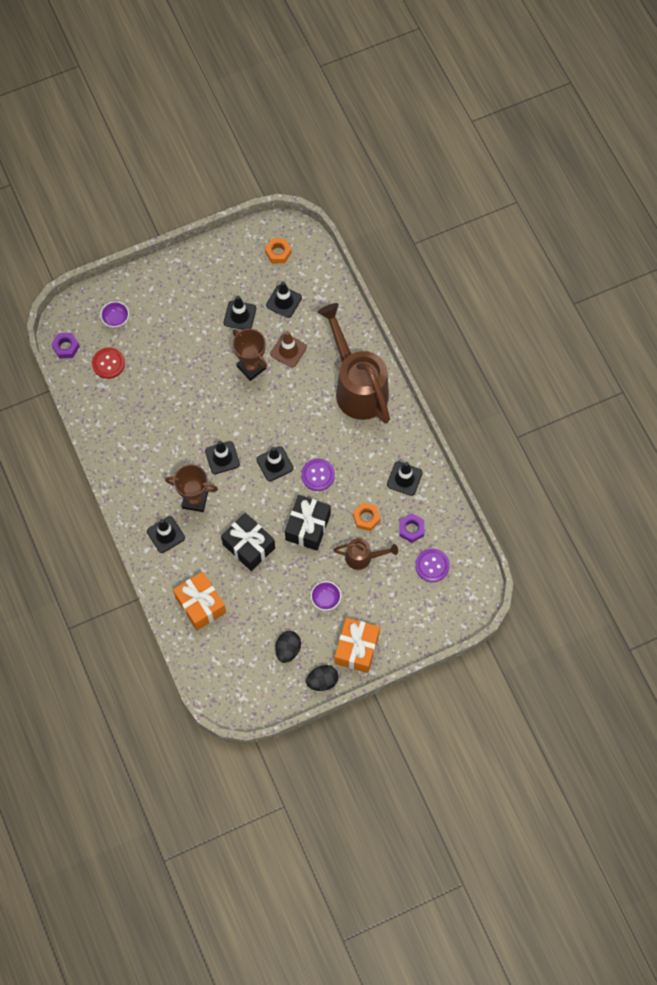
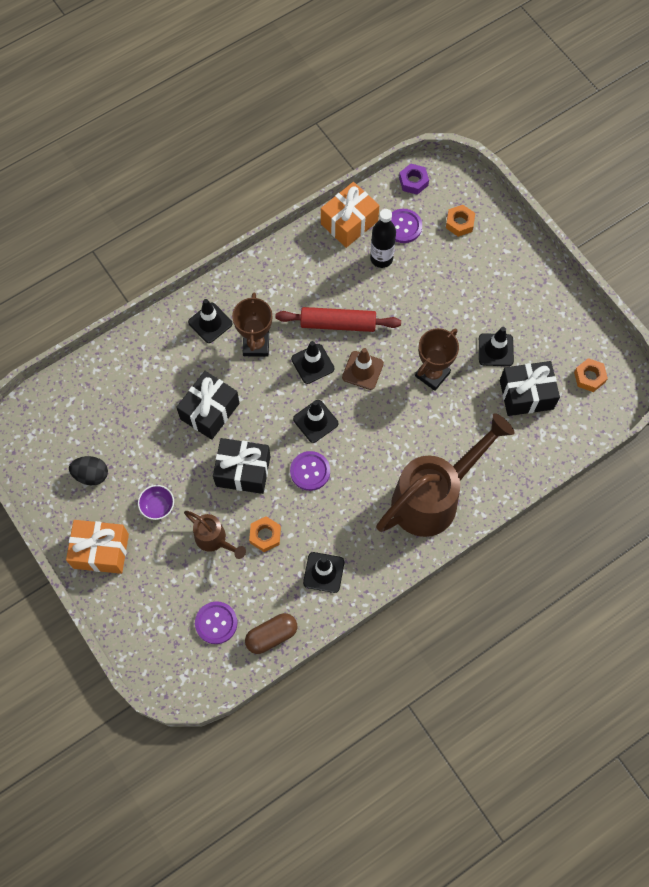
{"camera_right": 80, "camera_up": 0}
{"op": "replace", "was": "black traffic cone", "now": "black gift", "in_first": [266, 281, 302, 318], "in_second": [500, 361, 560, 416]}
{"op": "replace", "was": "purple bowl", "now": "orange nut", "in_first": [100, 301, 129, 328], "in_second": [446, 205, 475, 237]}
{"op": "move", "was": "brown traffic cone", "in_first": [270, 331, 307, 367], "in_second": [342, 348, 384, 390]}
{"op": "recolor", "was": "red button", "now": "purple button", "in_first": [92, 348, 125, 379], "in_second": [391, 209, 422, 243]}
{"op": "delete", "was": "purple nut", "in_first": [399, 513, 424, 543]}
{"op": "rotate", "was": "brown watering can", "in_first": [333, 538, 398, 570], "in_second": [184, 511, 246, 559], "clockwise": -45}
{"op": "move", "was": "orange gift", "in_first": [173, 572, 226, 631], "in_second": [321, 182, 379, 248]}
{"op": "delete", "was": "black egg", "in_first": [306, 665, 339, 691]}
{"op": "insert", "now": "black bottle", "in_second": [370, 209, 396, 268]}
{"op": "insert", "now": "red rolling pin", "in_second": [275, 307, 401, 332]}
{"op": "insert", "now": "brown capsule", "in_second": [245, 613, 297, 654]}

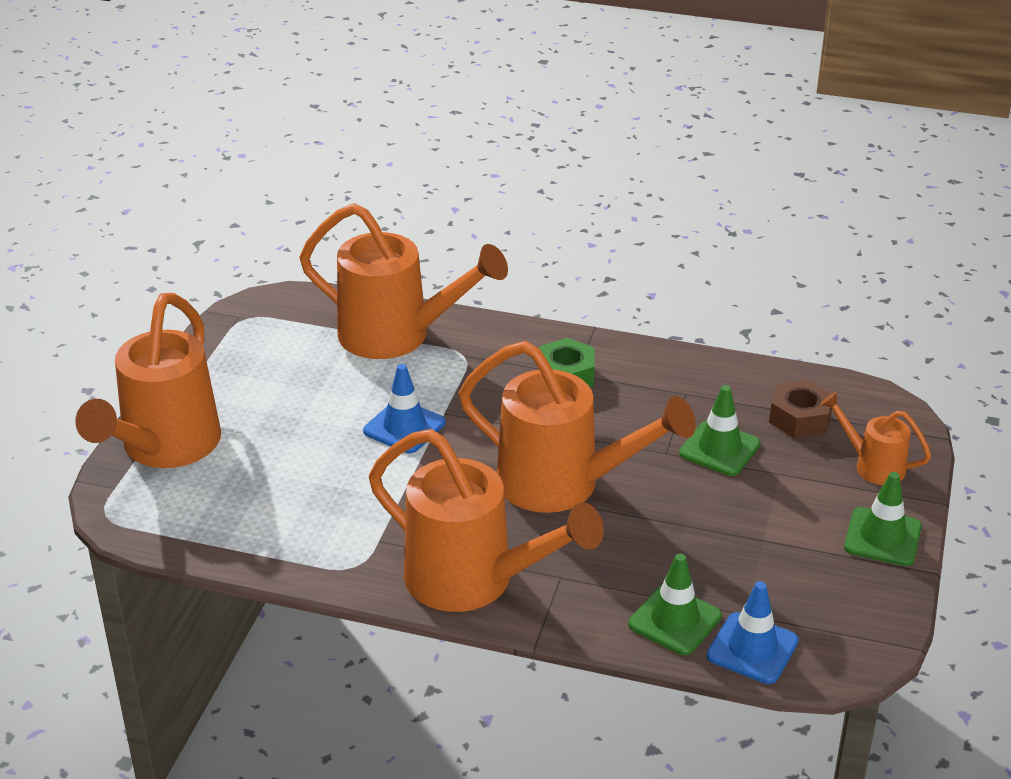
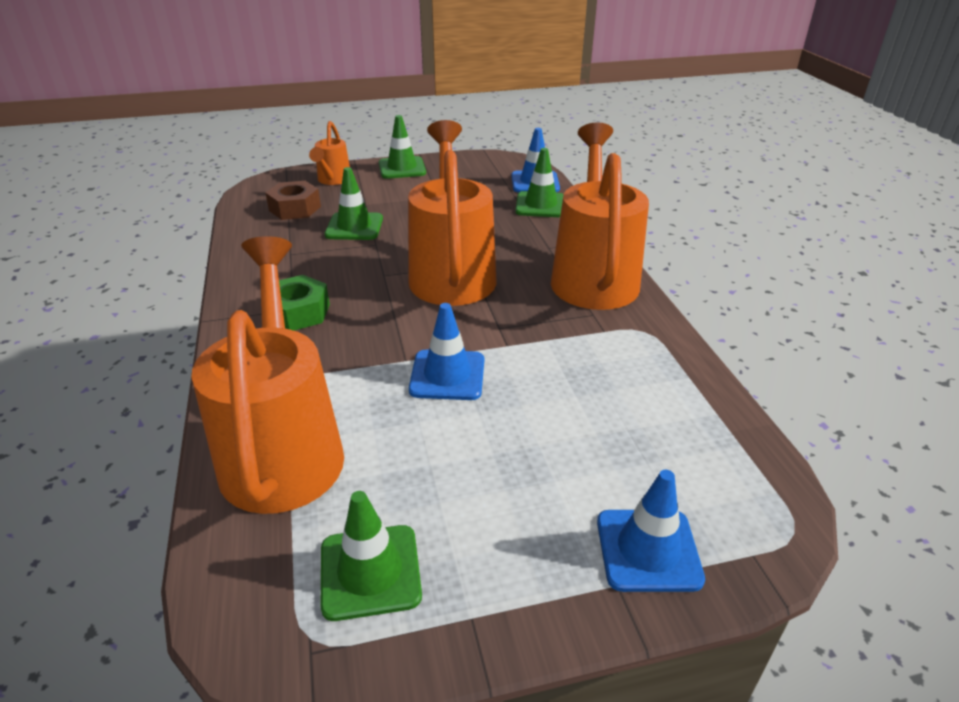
{"camera_right": -120, "camera_up": 0}
{"op": "replace", "was": "orange watering can", "now": "blue traffic cone", "in_first": [75, 293, 221, 468], "in_second": [597, 470, 705, 592]}
{"op": "insert", "now": "green traffic cone", "in_second": [321, 491, 422, 621]}

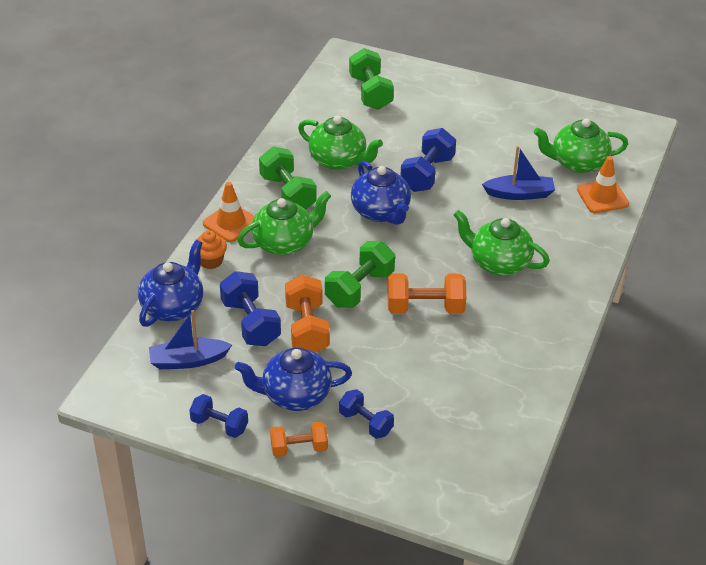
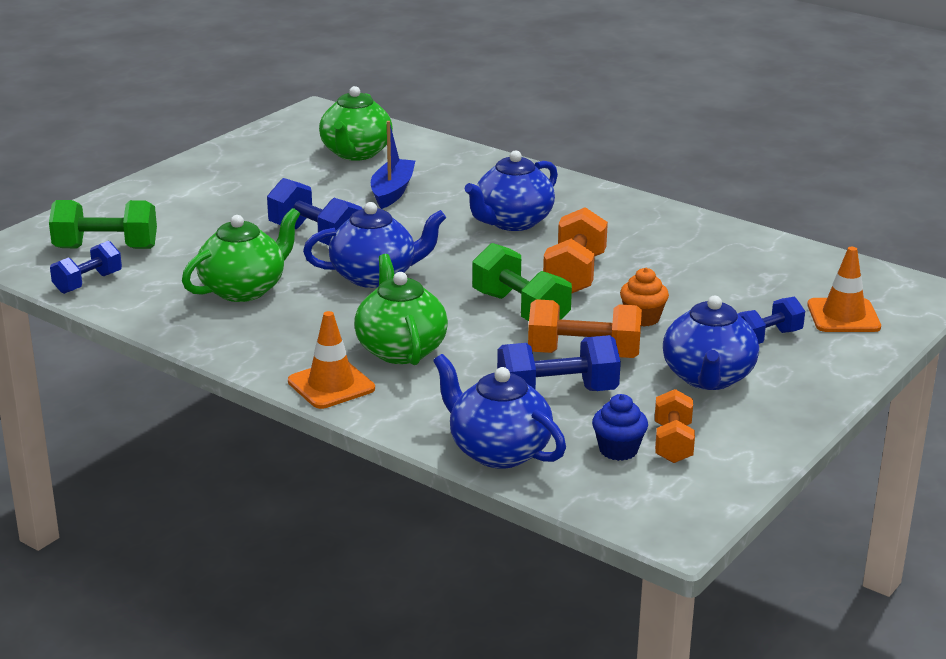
{"camera_right": -75, "camera_up": -15}
{"op": "delete", "was": "green dumbbell", "in_first": [259, 147, 317, 210]}
{"op": "move", "was": "orange traffic cone", "in_first": [577, 156, 629, 213], "in_second": [807, 247, 881, 332]}
{"op": "recolor", "was": "green teapot", "now": "blue teapot", "in_first": [453, 210, 550, 276], "in_second": [465, 150, 558, 231]}
{"op": "move", "was": "orange cupcake", "in_first": [196, 230, 227, 269], "in_second": [620, 268, 669, 327]}
{"op": "replace", "was": "blue boat", "now": "blue cupcake", "in_first": [149, 310, 232, 369], "in_second": [592, 394, 648, 461]}
{"op": "move", "was": "blue dumbbell", "in_first": [189, 394, 248, 438], "in_second": [50, 241, 122, 294]}
{"op": "move", "was": "orange dumbbell", "in_first": [270, 421, 328, 457], "in_second": [655, 389, 695, 463]}

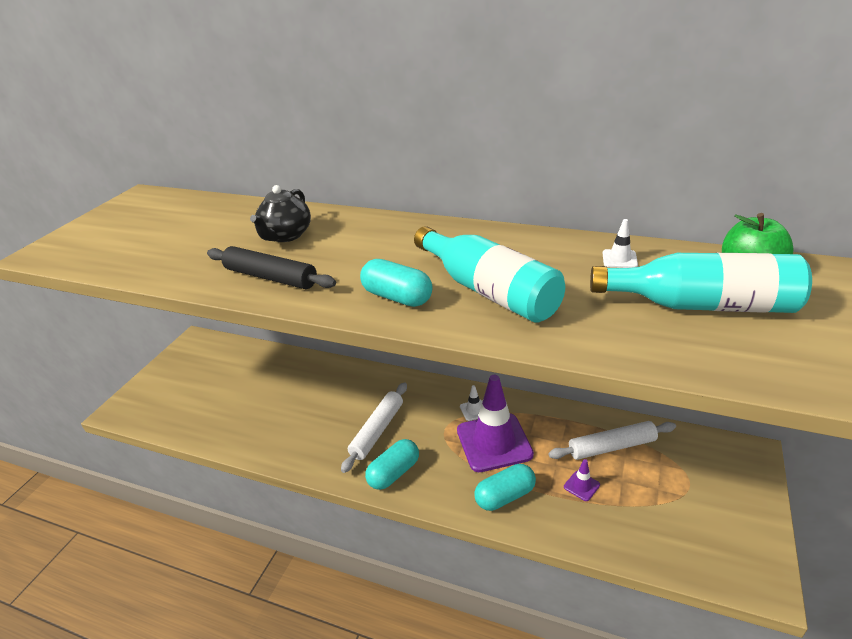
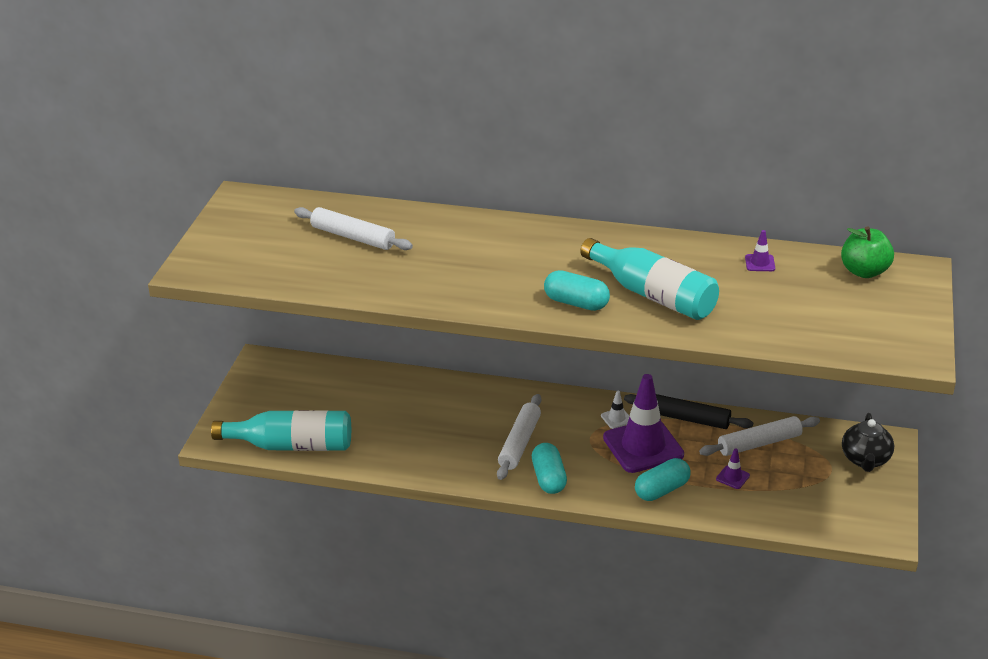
{"camera_right": -10, "camera_up": 0}
{"op": "move", "was": "black teapot", "in_first": [250, 185, 311, 242], "in_second": [842, 413, 894, 472]}
{"op": "recolor", "was": "white traffic cone", "now": "purple traffic cone", "in_first": [603, 219, 638, 268], "in_second": [745, 230, 775, 271]}
{"op": "move", "was": "black rolling pin", "in_first": [207, 246, 336, 289], "in_second": [624, 394, 753, 429]}
{"op": "move", "was": "turquoise bottle", "in_first": [590, 253, 812, 313], "in_second": [211, 410, 351, 451]}
{"op": "rotate", "was": "turquoise capsule", "in_first": [365, 439, 419, 490], "in_second": [532, 443, 567, 494], "clockwise": -45}
{"op": "insert", "now": "white rolling pin", "in_second": [294, 207, 413, 250]}

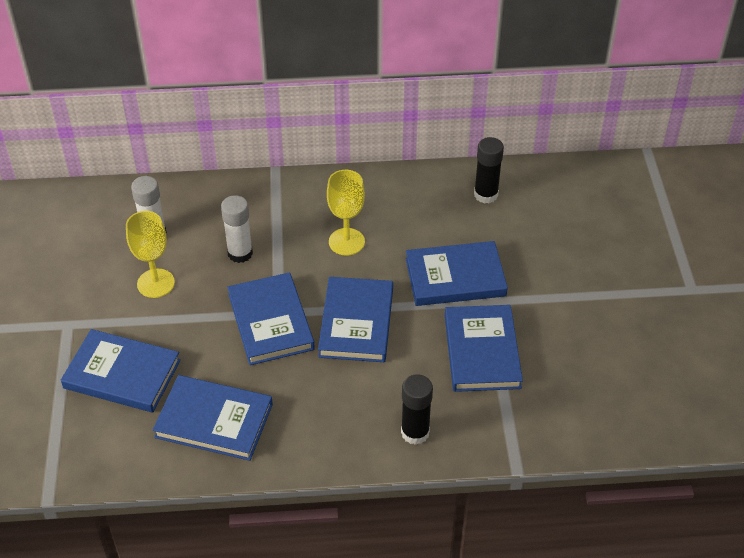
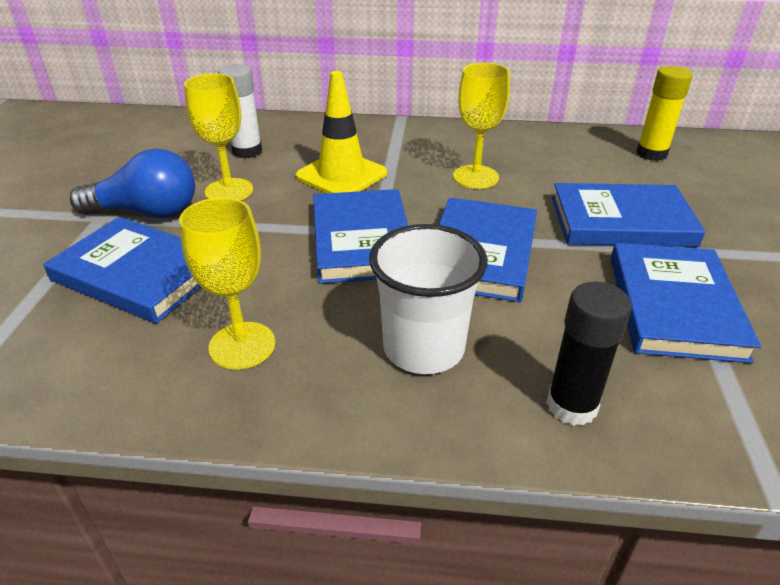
{"camera_right": 10, "camera_up": -10}
{"op": "recolor", "was": "black glue stick", "now": "yellow glue stick", "in_first": [474, 137, 504, 204], "in_second": [636, 66, 693, 161]}
{"op": "replace", "was": "white glue stick", "now": "yellow traffic cone", "in_first": [221, 195, 253, 263], "in_second": [296, 71, 387, 193]}
{"op": "replace", "was": "blue book", "now": "yellow goblet", "in_first": [153, 375, 273, 461], "in_second": [179, 197, 276, 369]}
{"op": "insert", "now": "blue light bulb", "in_second": [70, 148, 195, 218]}
{"op": "insert", "now": "white cup", "in_second": [369, 224, 488, 374]}

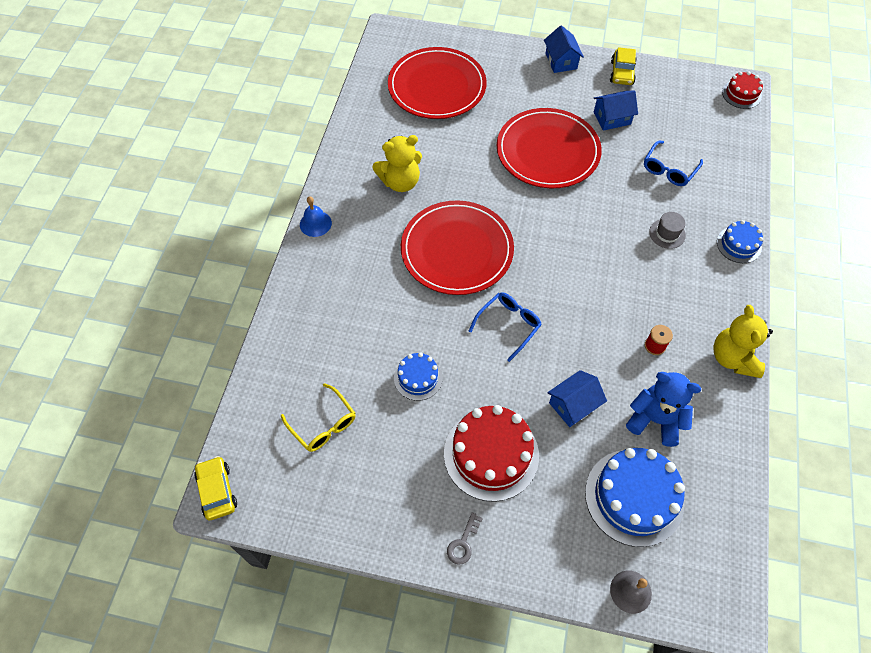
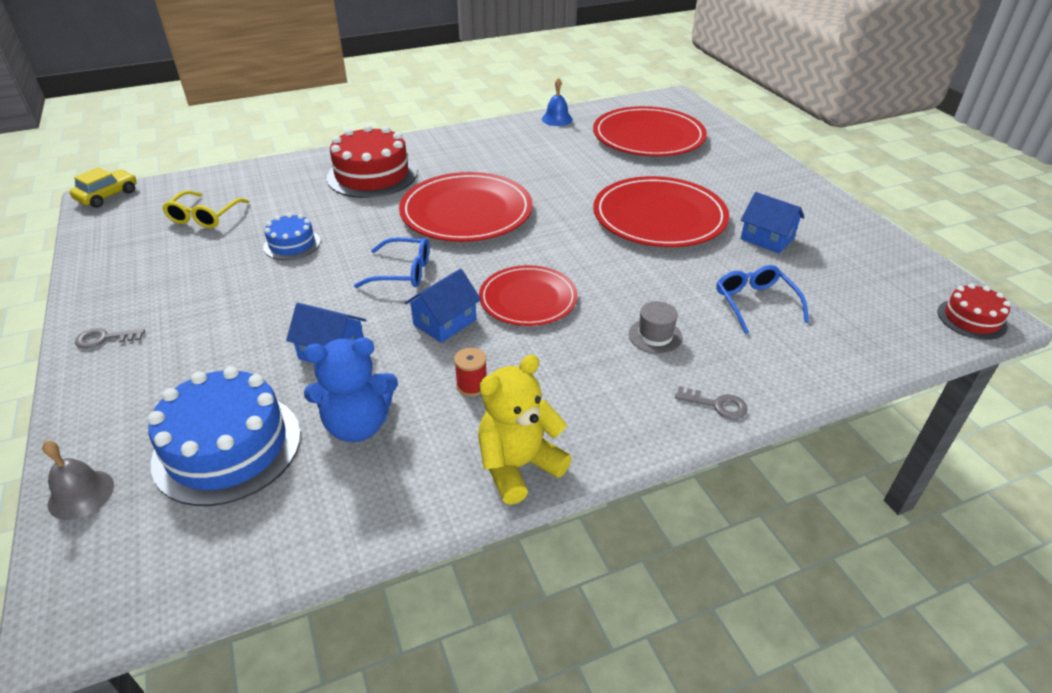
{"camera_right": 55, "camera_up": -20}
{"op": "move", "was": "blue house", "in_first": [544, 25, 584, 73], "in_second": [405, 269, 481, 343]}
{"op": "delete", "was": "yellow car", "in_first": [610, 47, 637, 85]}
{"op": "delete", "was": "yellow teddy bear", "in_first": [372, 135, 422, 192]}
{"op": "rotate", "was": "blue glasses", "in_first": [644, 141, 703, 186], "in_second": [716, 265, 809, 334], "clockwise": 75}
{"op": "move", "was": "blue bell", "in_first": [300, 196, 332, 237], "in_second": [542, 78, 573, 126]}
{"op": "replace", "was": "blue cake", "now": "grey key", "in_first": [717, 220, 764, 263], "in_second": [675, 386, 748, 419]}
{"op": "rotate", "was": "blue teddy bear", "in_first": [626, 372, 702, 447], "in_second": [304, 337, 398, 442], "clockwise": 90}
{"op": "move", "was": "red cake", "in_first": [444, 405, 539, 502], "in_second": [327, 125, 417, 198]}
{"op": "insert", "now": "red plate", "in_second": [479, 265, 578, 326]}

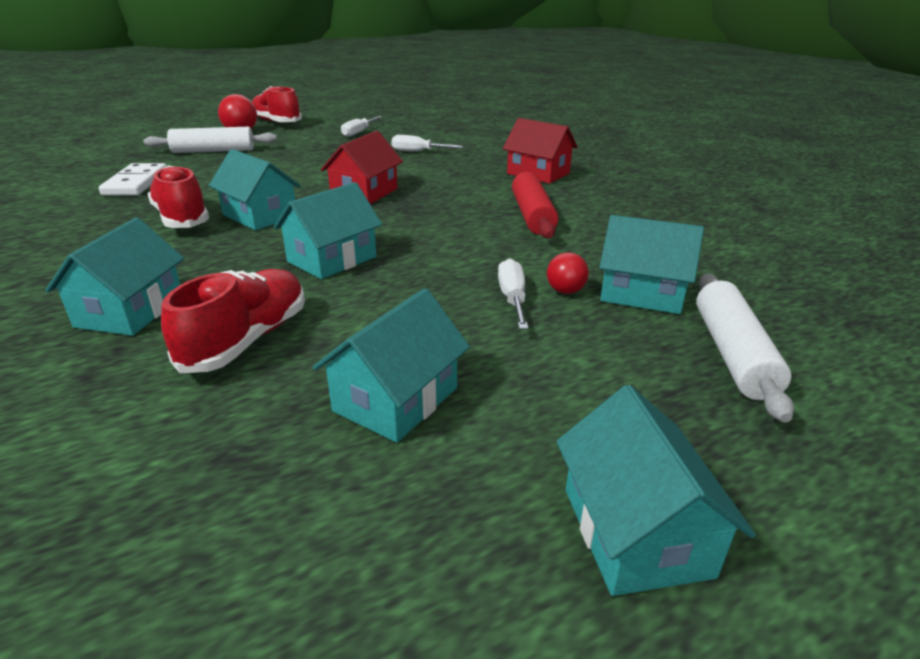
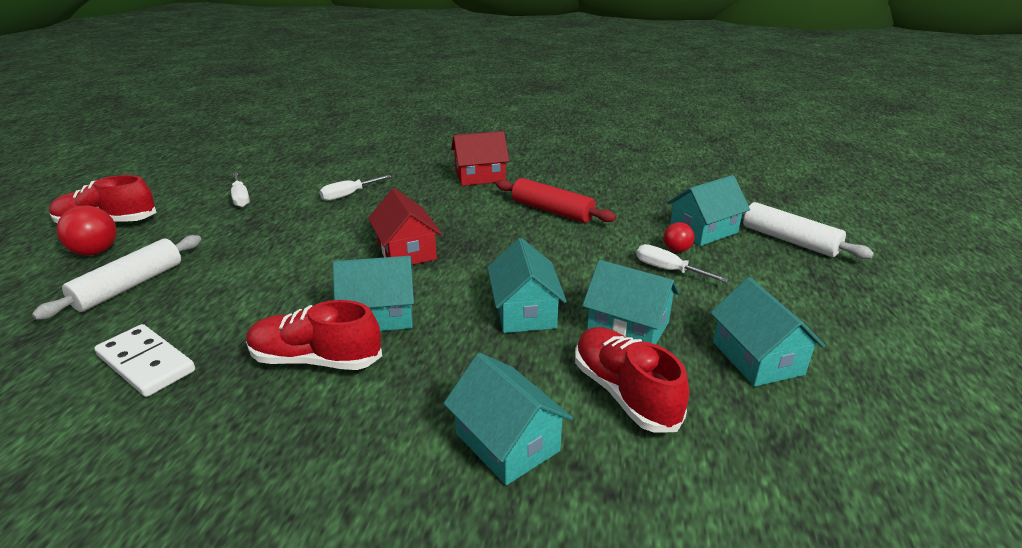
{"camera_right": -50, "camera_up": 0}
{"op": "move", "was": "turquoise house", "in_first": [556, 385, 756, 596], "in_second": [582, 260, 679, 344]}

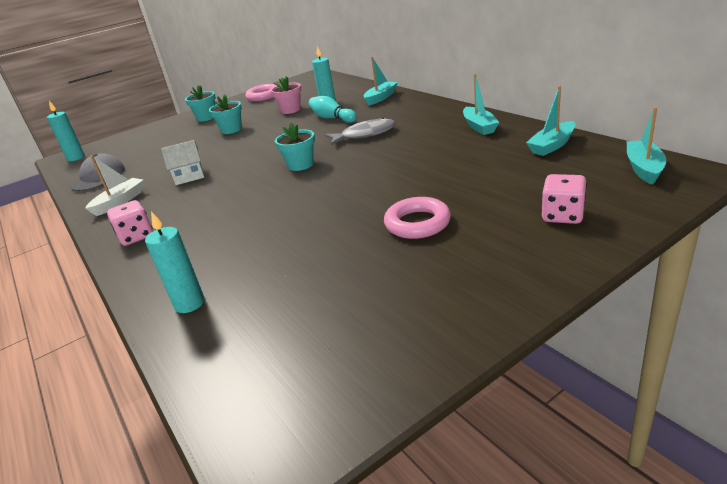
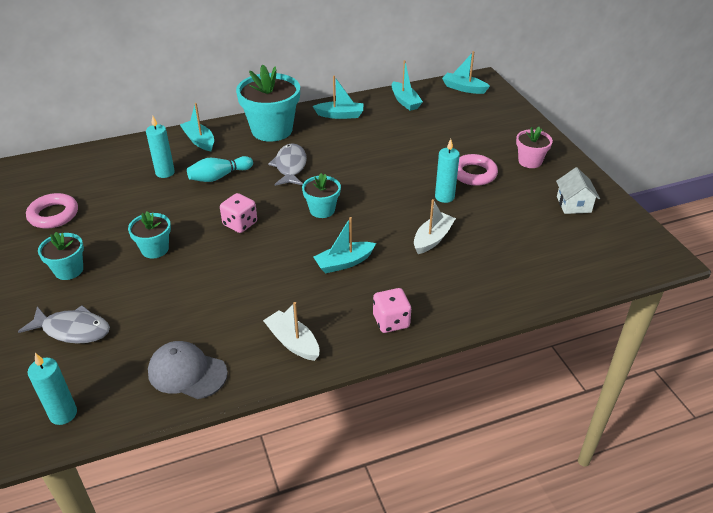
{"camera_right": -80, "camera_up": 10}
{"op": "move", "was": "pink flower pot", "in_first": [271, 76, 301, 114], "in_second": [516, 127, 553, 168]}
{"op": "move", "was": "white house", "in_first": [161, 140, 204, 185], "in_second": [556, 167, 600, 214]}
{"op": "move", "was": "pink dice", "in_first": [542, 174, 587, 224], "in_second": [220, 193, 257, 233]}
{"op": "move", "was": "turquoise candle", "in_first": [145, 211, 204, 313], "in_second": [435, 139, 460, 203]}
{"op": "insert", "now": "turquoise flower pot", "in_second": [236, 64, 300, 142]}
{"op": "insert", "now": "white boat", "in_second": [414, 199, 456, 254]}
{"op": "insert", "now": "turquoise boat", "in_second": [313, 217, 376, 273]}
{"op": "insert", "now": "grey fish", "in_second": [18, 305, 110, 344]}

